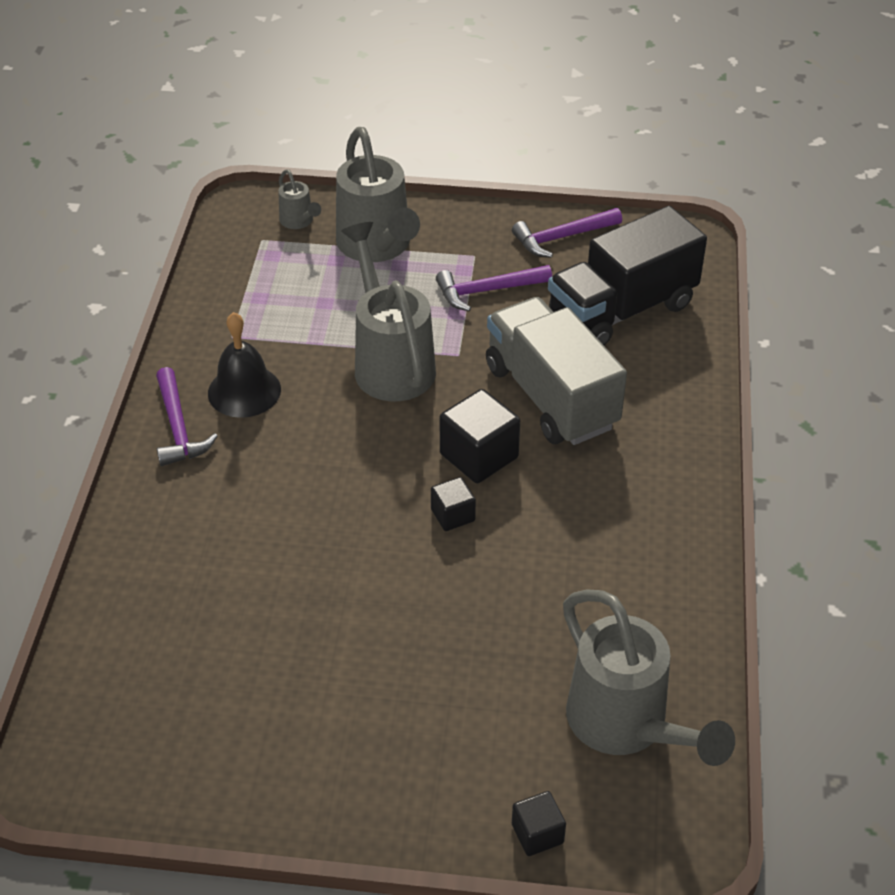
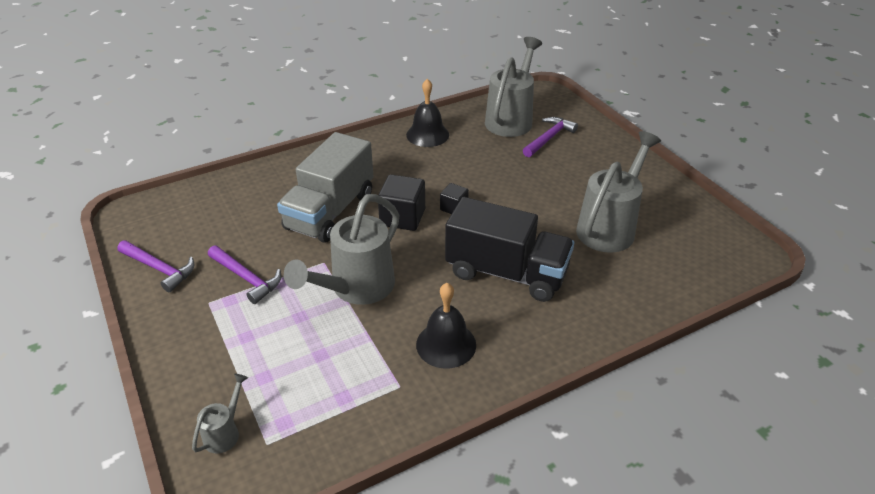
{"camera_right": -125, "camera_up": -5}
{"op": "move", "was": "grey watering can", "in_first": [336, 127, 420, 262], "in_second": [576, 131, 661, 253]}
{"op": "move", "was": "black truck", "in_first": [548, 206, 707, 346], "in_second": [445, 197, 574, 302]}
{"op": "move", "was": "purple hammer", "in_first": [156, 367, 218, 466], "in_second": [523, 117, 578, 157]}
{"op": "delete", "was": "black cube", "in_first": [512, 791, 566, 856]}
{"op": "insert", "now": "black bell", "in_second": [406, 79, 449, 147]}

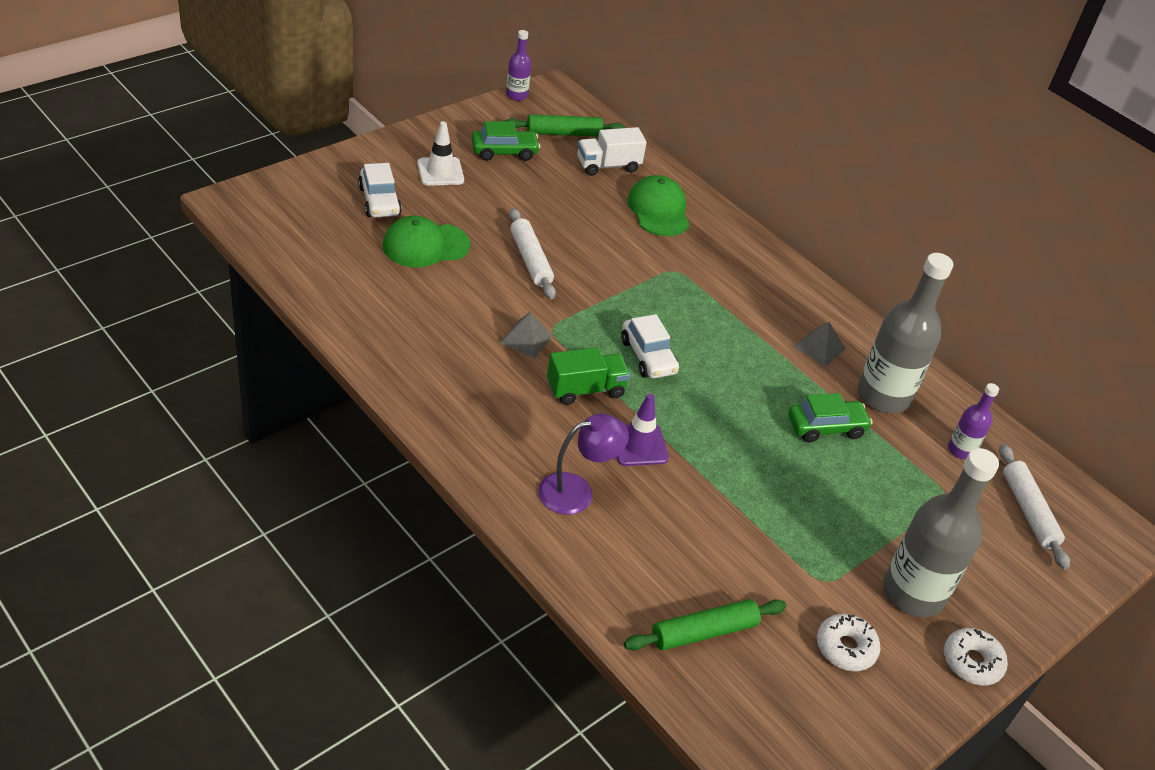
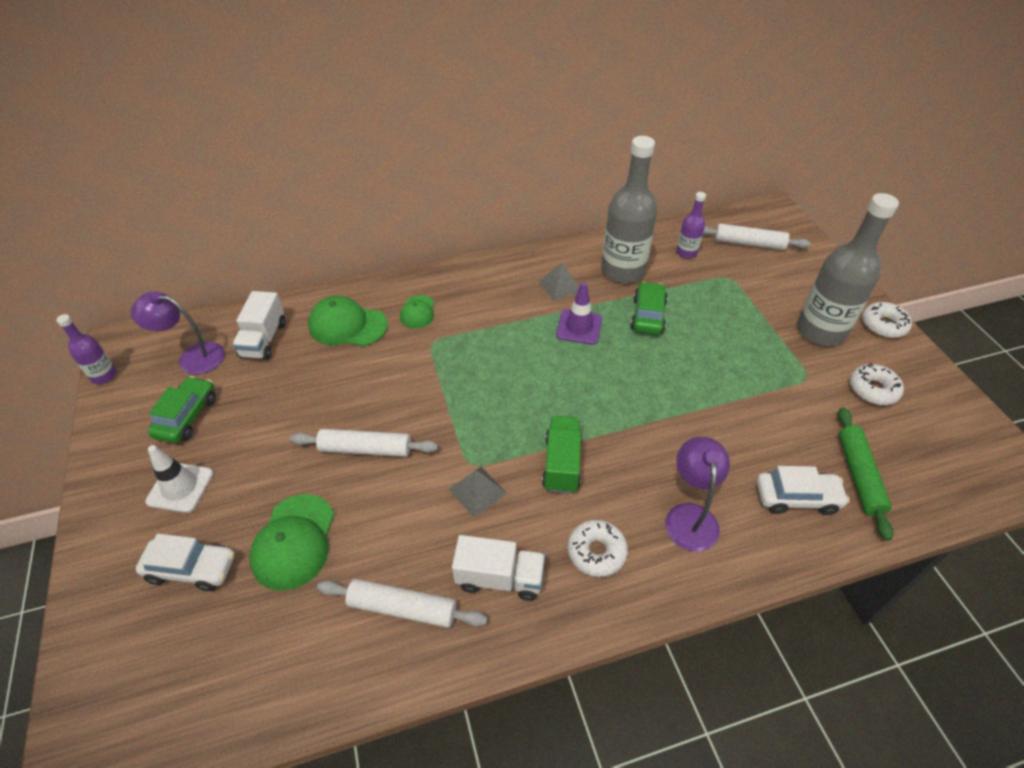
{"camera_right": -60, "camera_up": 5}
{"op": "replace", "was": "green rolling pin", "now": "purple lamp", "in_first": [505, 114, 625, 137], "in_second": [131, 291, 225, 374]}
{"op": "move", "was": "white car", "in_first": [621, 314, 679, 378], "in_second": [757, 466, 849, 515]}
{"op": "move", "was": "purple traffic cone", "in_first": [617, 394, 669, 466], "in_second": [556, 282, 602, 345]}
{"op": "insert", "now": "green cap", "in_second": [400, 295, 434, 329]}
{"op": "insert", "now": "white donut", "in_second": [568, 520, 628, 577]}
{"op": "insert", "now": "white truck", "in_second": [452, 535, 545, 601]}
{"op": "insert", "now": "white rolling pin", "in_second": [317, 579, 488, 628]}

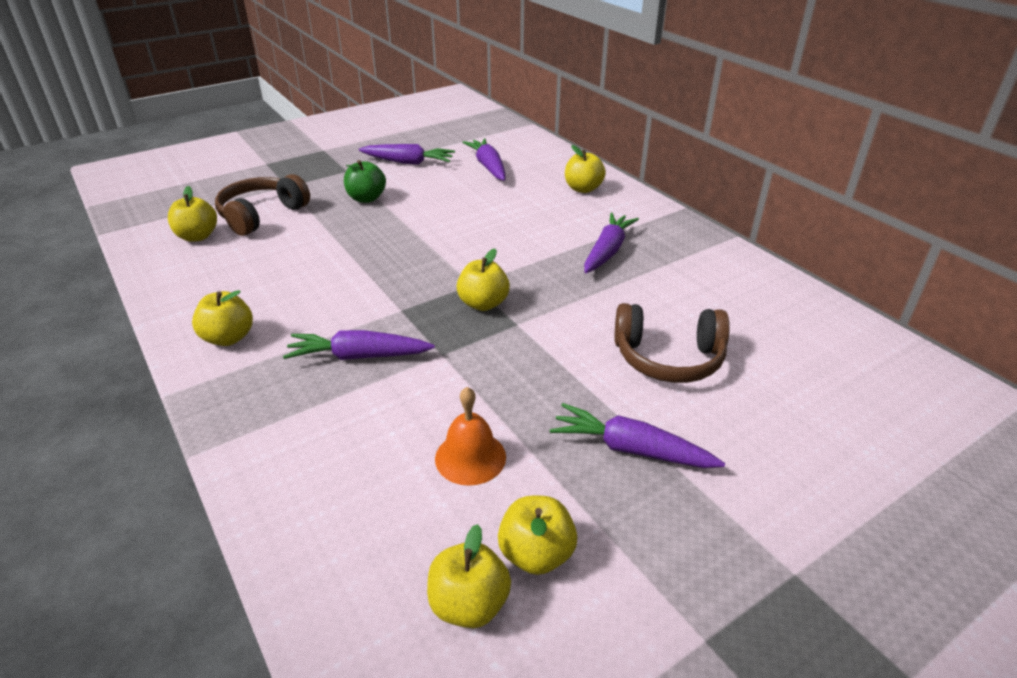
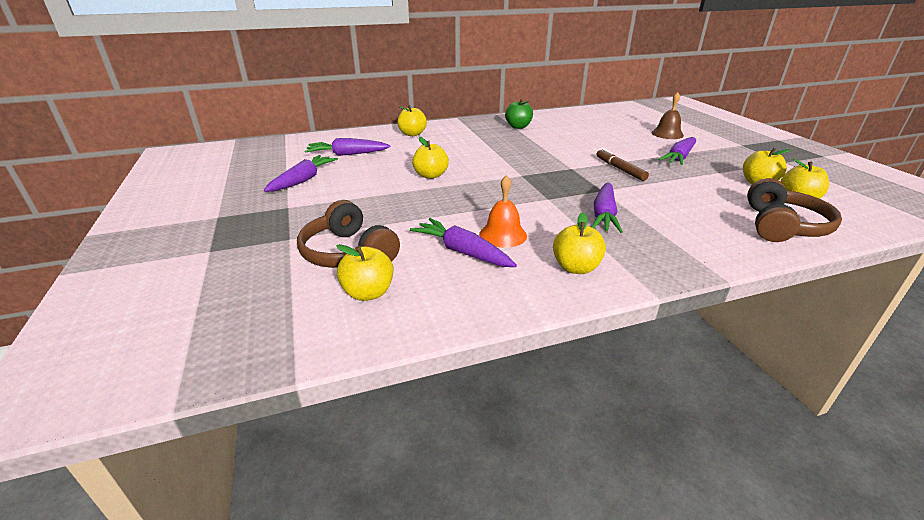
{"camera_right": -75, "camera_up": -5}
{"op": "move", "was": "green apple", "in_first": [344, 160, 386, 203], "in_second": [505, 99, 533, 129]}
{"op": "move", "was": "purple carrot", "in_first": [584, 213, 639, 273], "in_second": [410, 218, 517, 267]}
{"op": "move", "was": "yellow apple", "in_first": [457, 248, 510, 311], "in_second": [412, 137, 449, 179]}
{"op": "move", "was": "brown headphones", "in_first": [614, 303, 730, 383], "in_second": [747, 178, 842, 242]}
{"op": "move", "was": "orange bell", "in_first": [435, 387, 506, 486], "in_second": [479, 175, 527, 248]}
{"op": "insert", "now": "brown bell", "in_second": [651, 92, 684, 139]}
{"op": "insert", "now": "brown marker", "in_second": [596, 148, 649, 181]}

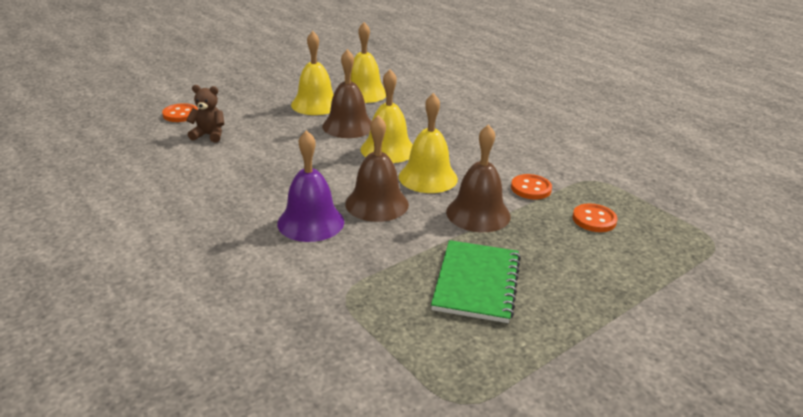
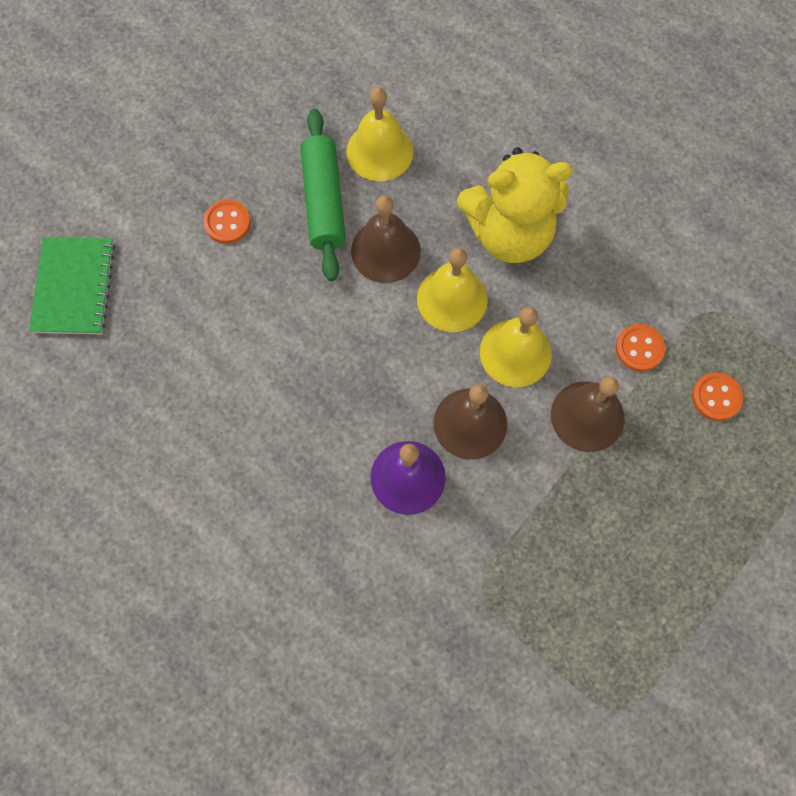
{"camera_right": -10, "camera_up": 40}
{"op": "replace", "was": "yellow bell", "now": "green rolling pin", "in_first": [291, 31, 334, 115], "in_second": [300, 109, 346, 281]}
{"op": "delete", "was": "brown teddy bear", "in_first": [186, 85, 224, 143]}
{"op": "move", "was": "orange button", "in_first": [162, 103, 198, 122], "in_second": [203, 199, 251, 244]}
{"op": "move", "was": "green notebook", "in_first": [431, 240, 521, 323], "in_second": [29, 237, 115, 334]}
{"op": "insert", "now": "yellow teddy bear", "in_second": [457, 147, 573, 263]}

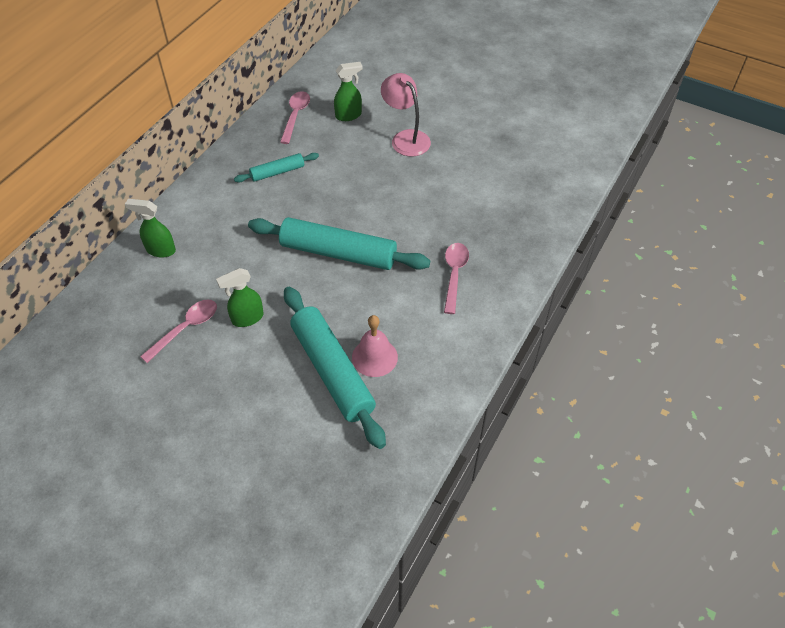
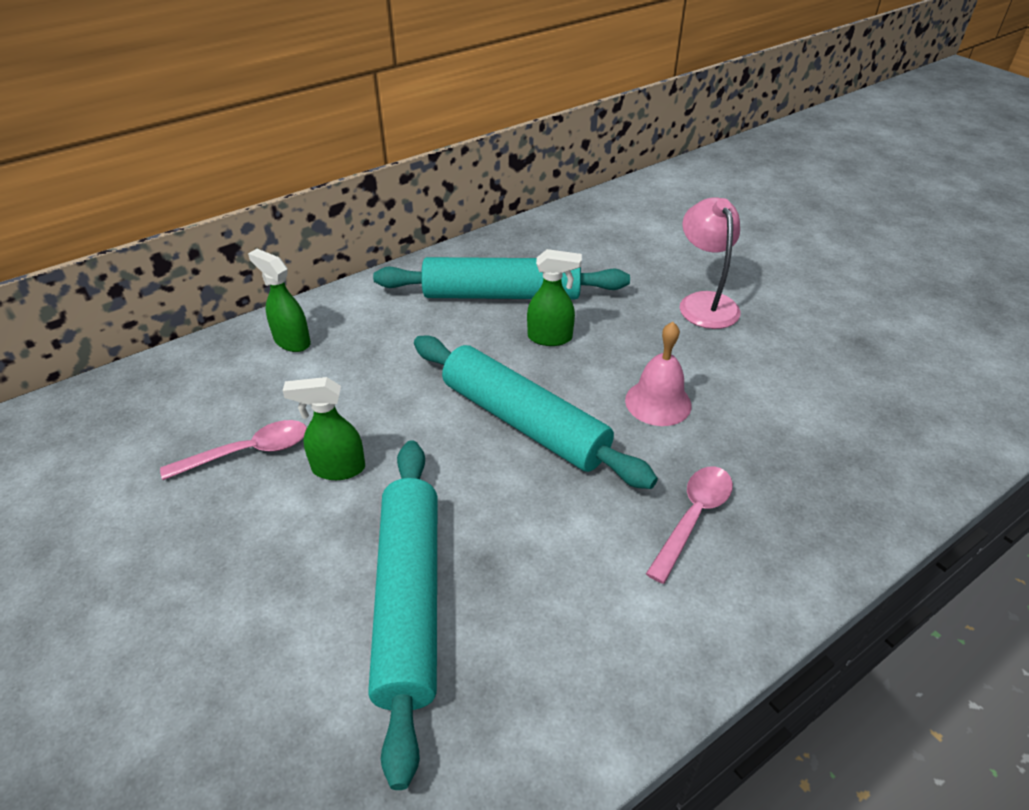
{"camera_right": 25, "camera_up": -10}
{"op": "move", "was": "green spray bottle", "in_first": [334, 62, 363, 121], "in_second": [527, 249, 582, 346]}
{"op": "delete", "was": "pink spoon", "in_first": [280, 91, 310, 144]}
{"op": "resize", "was": "turquoise rolling pin", "in_first": [234, 153, 319, 183], "in_second": [373, 257, 630, 299], "ratio": 1.96}
{"op": "move", "was": "pink bell", "in_first": [352, 315, 398, 377], "in_second": [625, 322, 692, 426]}

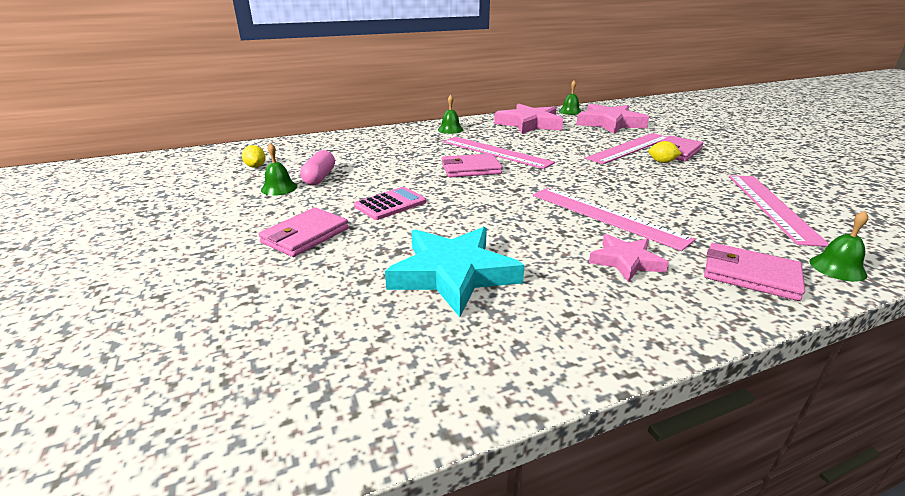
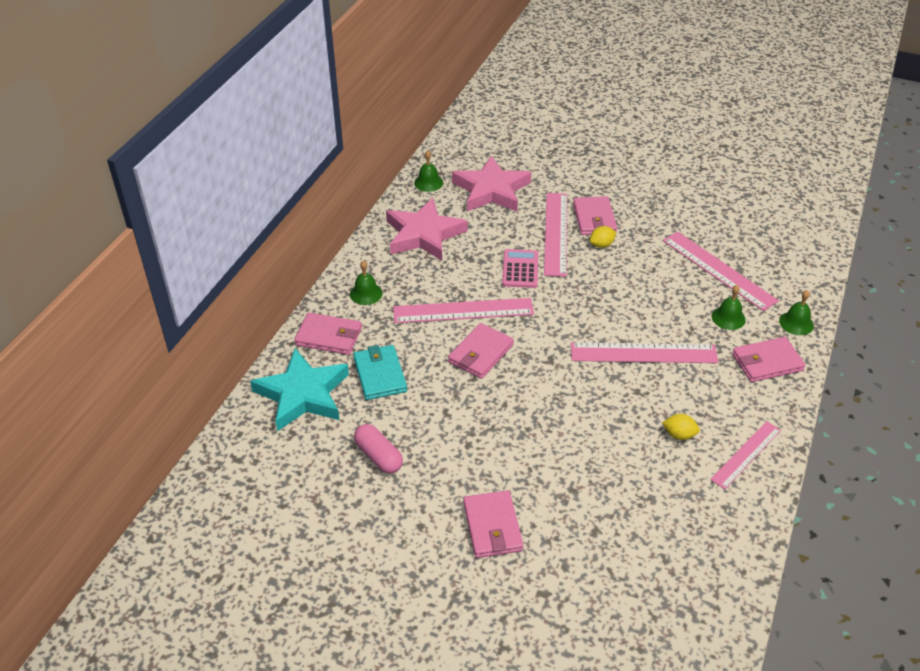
{"camera_right": -45, "camera_up": 15}
{"op": "move", "was": "green bell", "in_first": [261, 143, 297, 196], "in_second": [712, 285, 746, 330]}
{"op": "move", "was": "yellow lemon", "in_first": [242, 145, 266, 168], "in_second": [662, 414, 700, 440]}
{"op": "move", "was": "pink calculator", "in_first": [354, 187, 426, 220], "in_second": [502, 249, 538, 288]}
{"op": "move", "was": "turquoise star", "in_first": [385, 227, 524, 317], "in_second": [250, 348, 349, 432]}
{"op": "delete", "was": "pink star", "in_first": [589, 234, 669, 283]}
{"op": "insert", "now": "pink wallet", "in_second": [294, 313, 362, 355]}
{"op": "insert", "now": "turquoise wallet", "in_second": [353, 345, 407, 400]}
{"op": "insert", "now": "pink ruler", "in_second": [710, 421, 781, 489]}

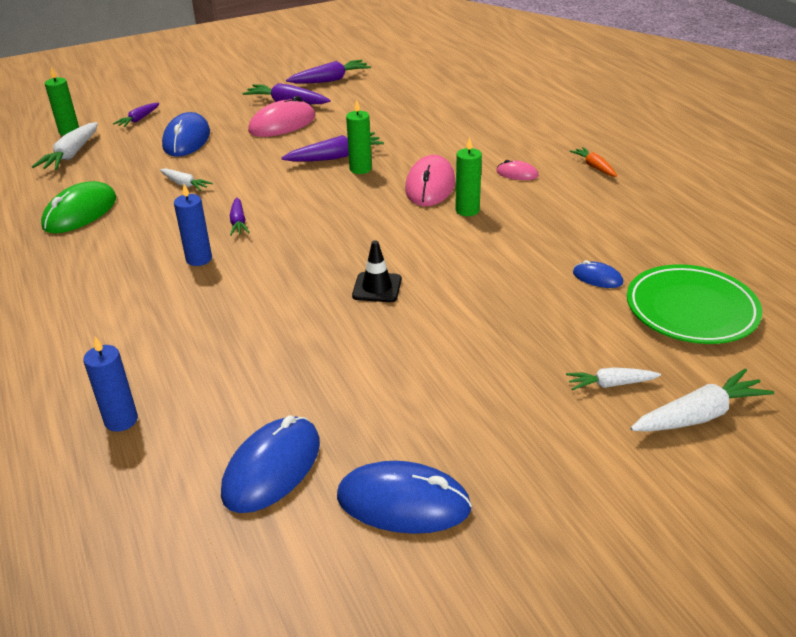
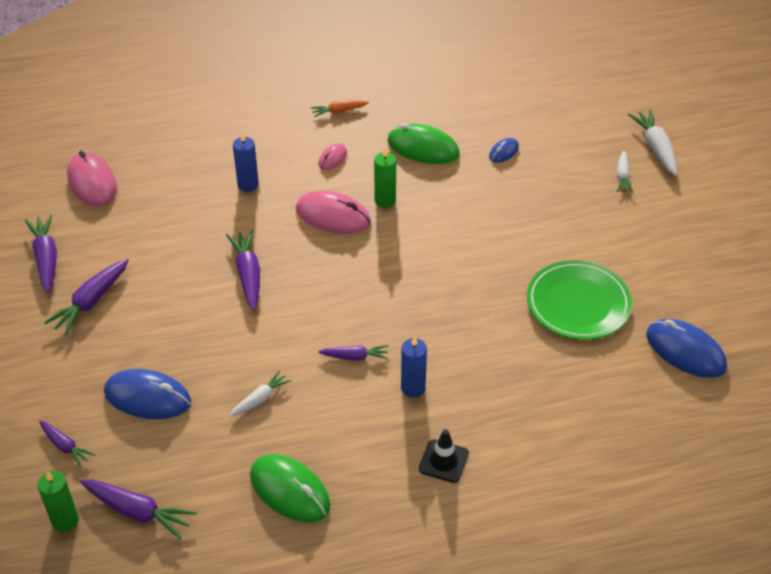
{"camera_right": -80, "camera_up": 10}
{"op": "move", "was": "pink mouse", "in_first": [248, 96, 315, 137], "in_second": [67, 150, 117, 207]}
{"op": "delete", "was": "green candle", "in_first": [346, 100, 372, 174]}
{"op": "recolor", "was": "white carrot", "now": "purple carrot", "in_first": [32, 122, 98, 170], "in_second": [80, 479, 197, 539]}
{"op": "move", "was": "black traffic cone", "in_first": [352, 240, 402, 302], "in_second": [419, 429, 469, 483]}
{"op": "move", "was": "green plate", "in_first": [627, 264, 762, 344], "in_second": [527, 260, 632, 339]}
{"op": "move", "was": "blue candle", "in_first": [83, 336, 138, 432], "in_second": [233, 132, 259, 192]}
{"op": "delete", "was": "blue mouse", "in_first": [337, 461, 472, 534]}
{"op": "insert", "now": "green mouse", "in_second": [387, 124, 460, 164]}

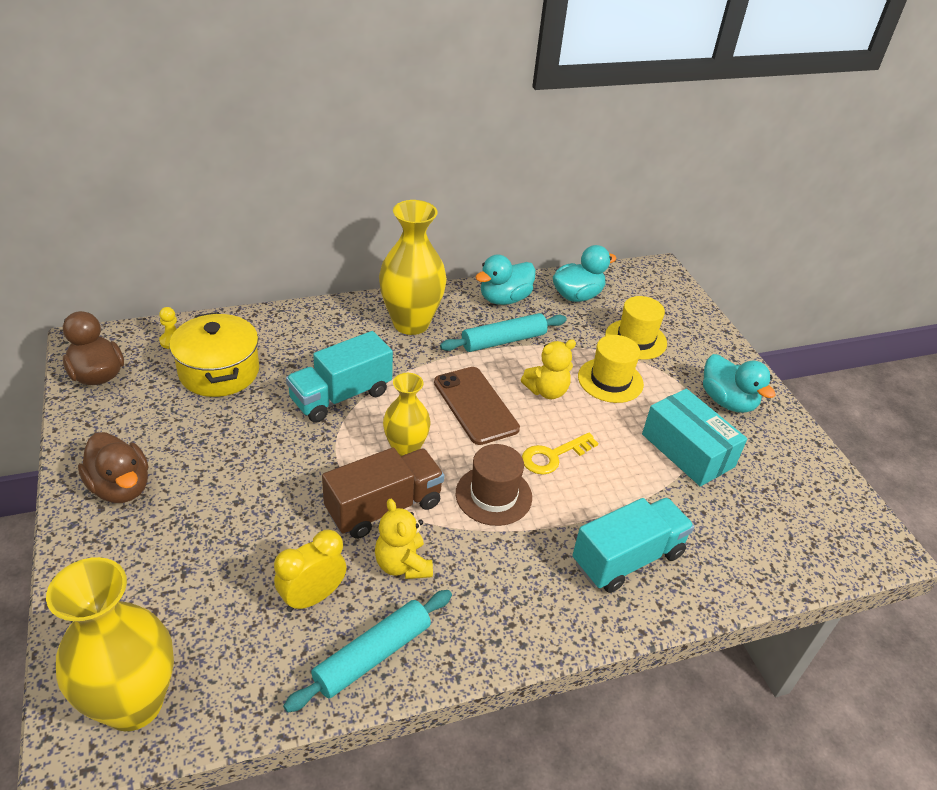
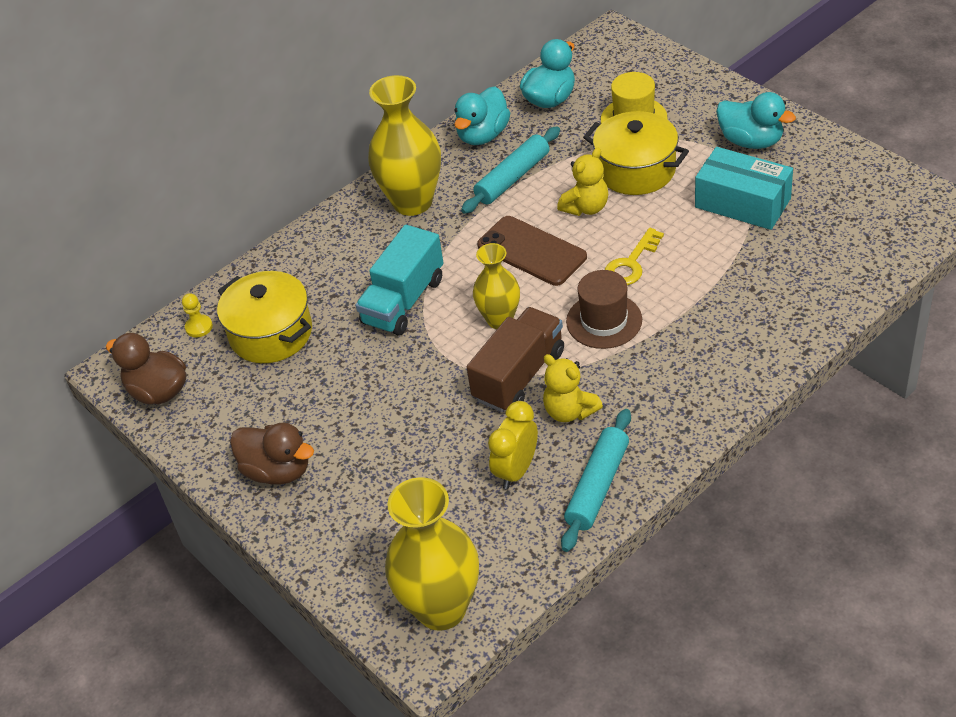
{"camera_right": -15, "camera_up": 5}
{"op": "replace", "was": "yellow hat", "now": "yellow pot", "in_first": [578, 335, 644, 403], "in_second": [583, 111, 689, 195]}
{"op": "delete", "was": "turquoise truck", "in_first": [572, 497, 694, 593]}

